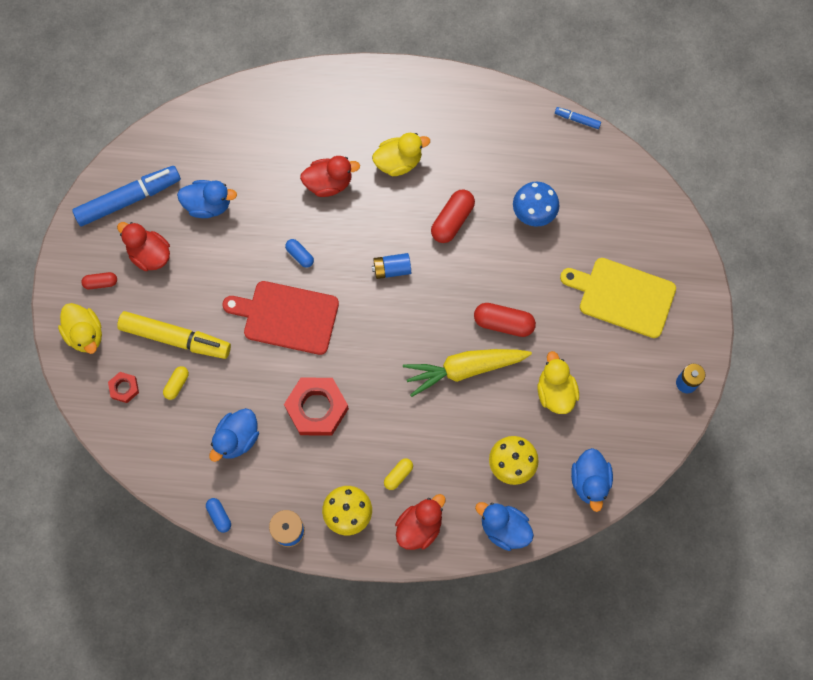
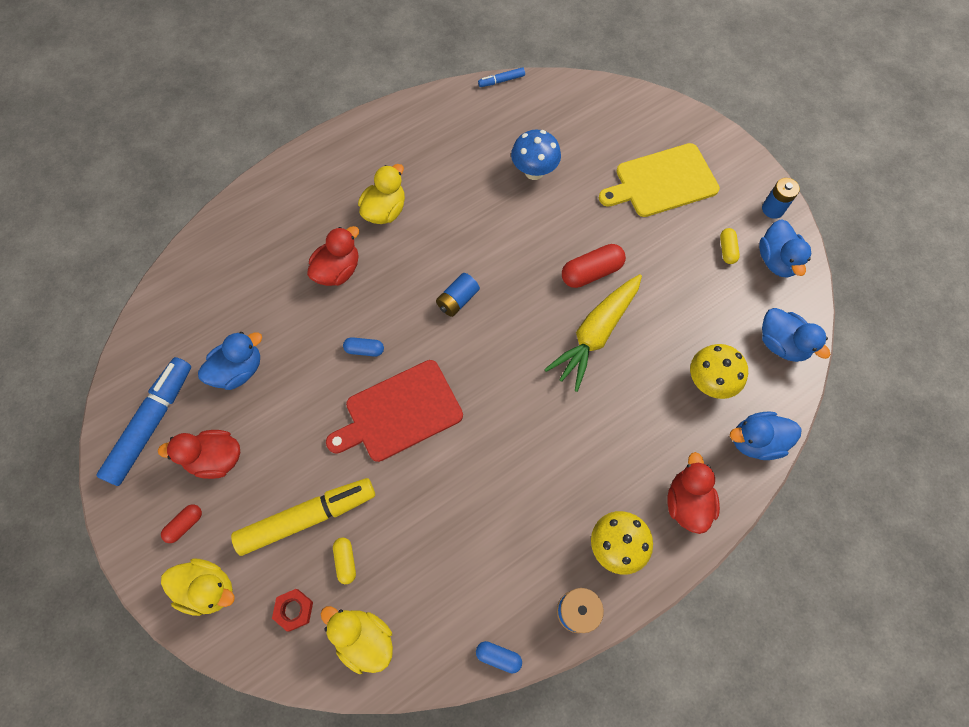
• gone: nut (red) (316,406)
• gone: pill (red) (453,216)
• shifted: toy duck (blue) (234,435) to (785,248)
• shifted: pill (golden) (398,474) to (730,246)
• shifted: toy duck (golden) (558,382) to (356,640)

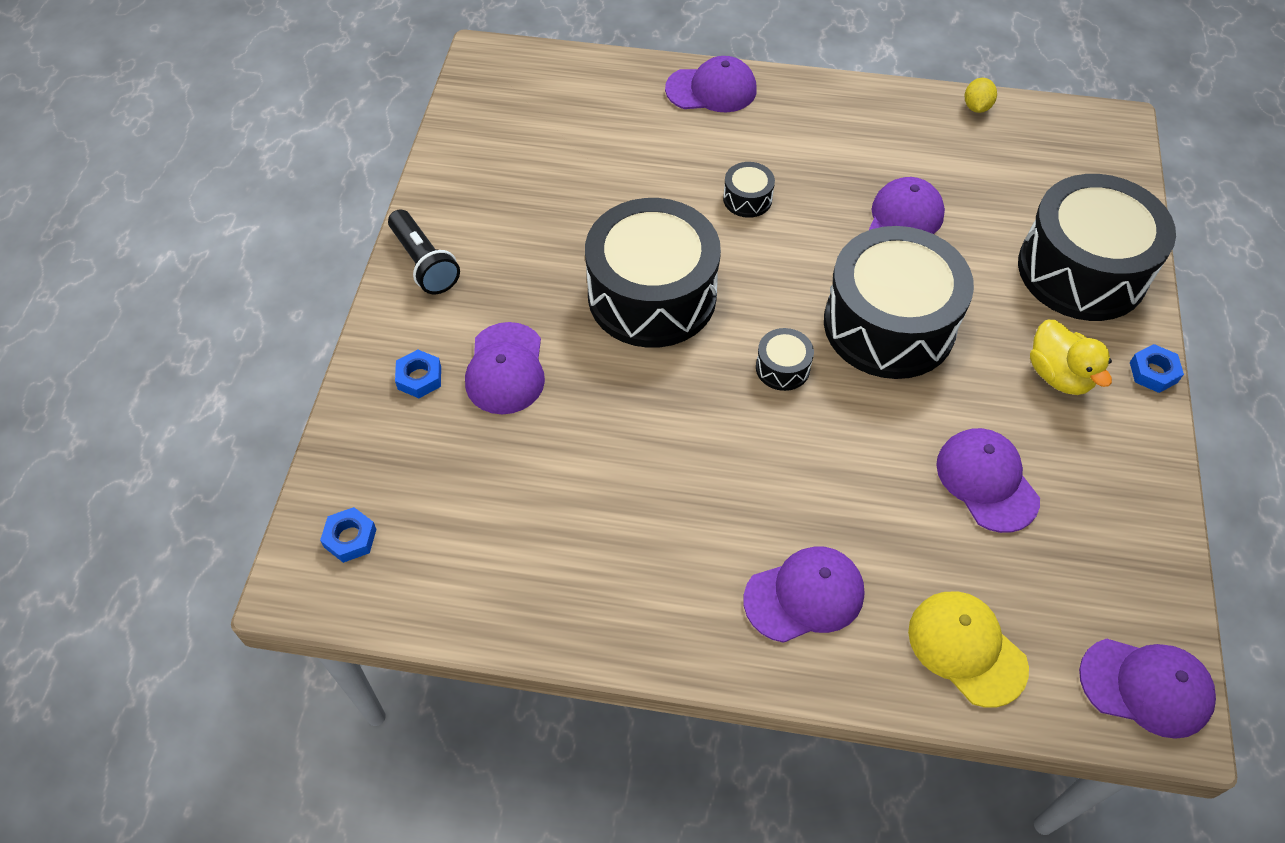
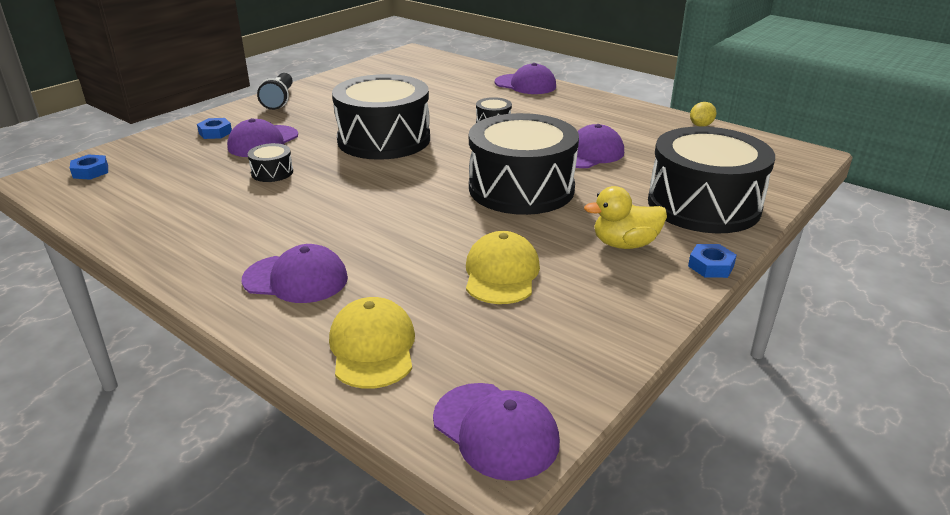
• shifted: drum (black) (785,359) to (270,162)
• repainted: baseball cap (violet) (988,480) to baseball cap (golden) (503,267)
• rotated: toy duck (golden) (1071,357) = (625,217) 75 degrees clockwise

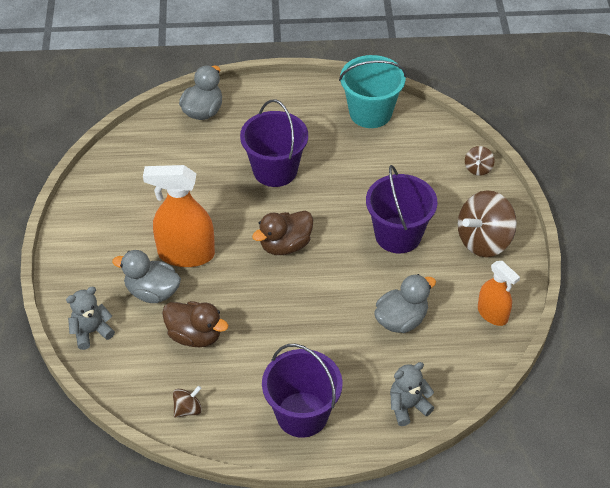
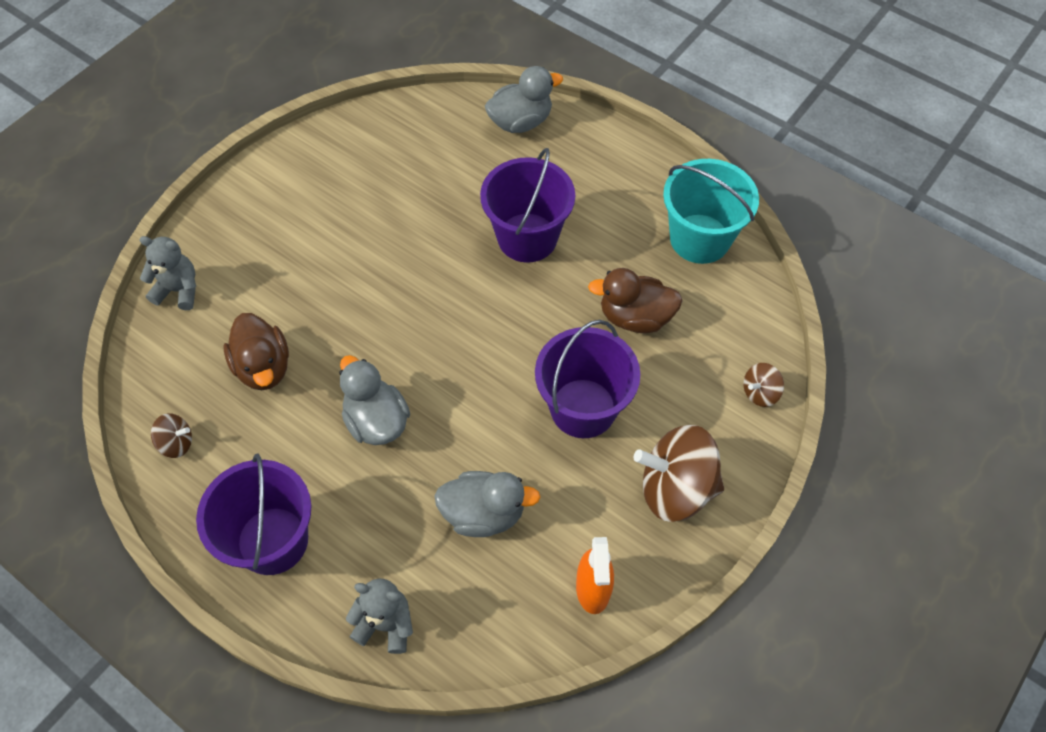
• gone: spray cleaner (orange-coloured) (179,216)
• shifted: toy duck (grey) (146,276) to (374,400)
• shifted: toy duck (brown) (282,233) to (635,300)

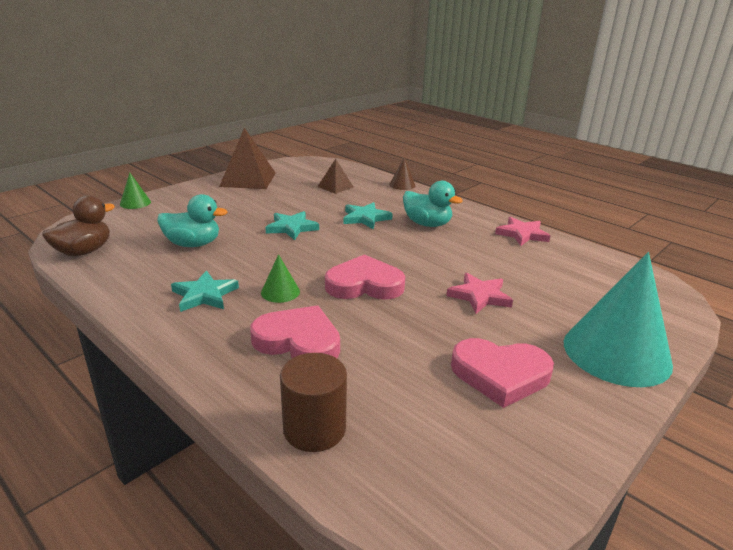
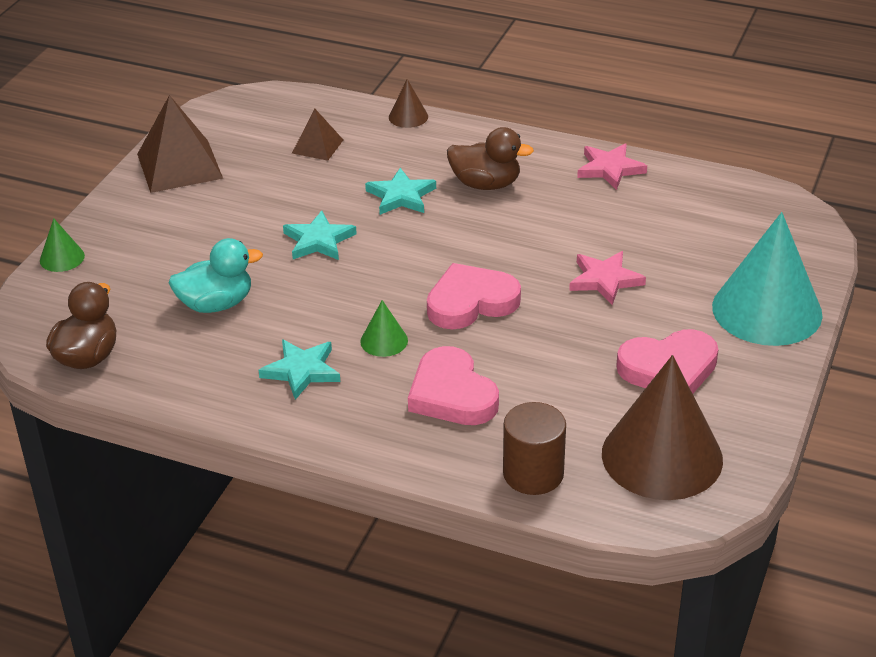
• new: cone shape (brown) (662,427)
• repainted: toy duck (teal) (433,204) to toy duck (brown) (490,158)
• rotated: love heart (rose-pink) (295,332) = (453,385) 120 degrees counterclockwise

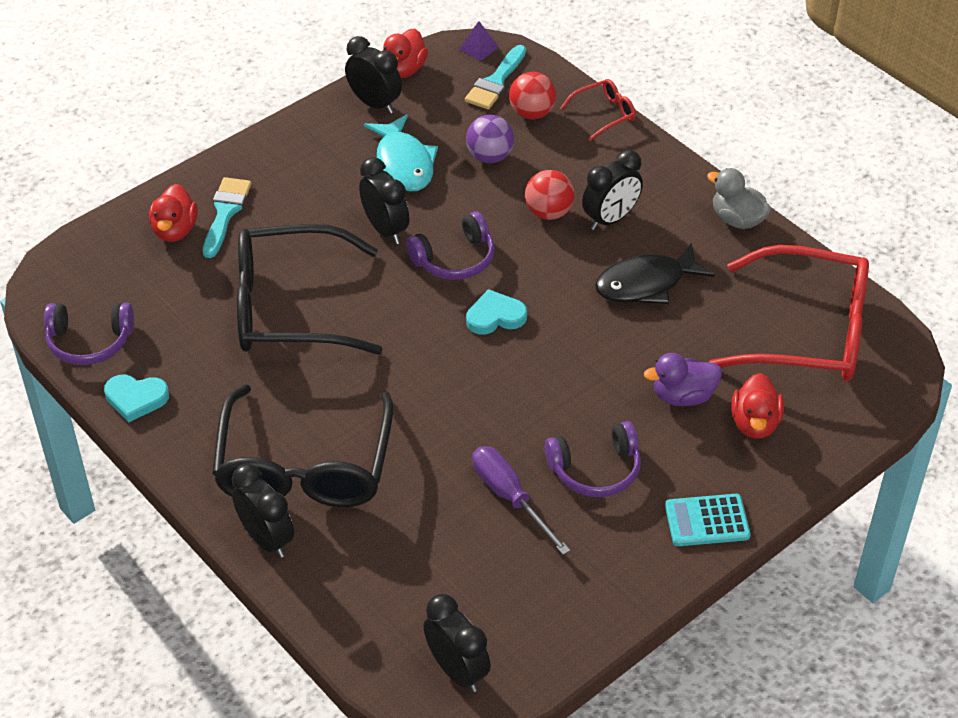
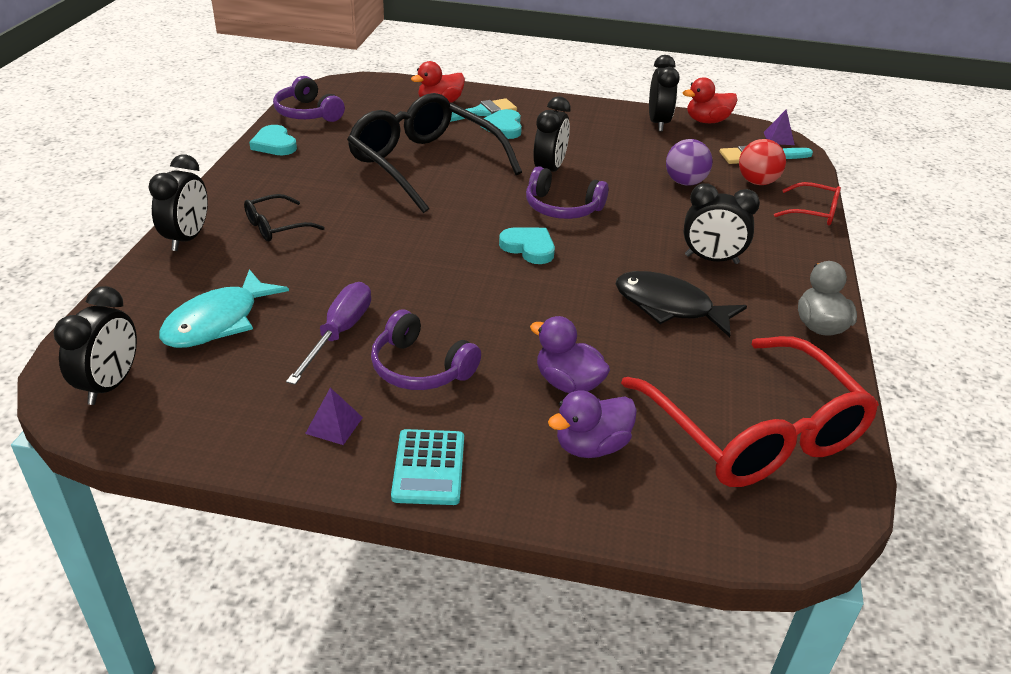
• gone: ball (red) (549,195)
• new: pyramid (violet) (334,416)
• new: love heart (teal) (501,124)
• shifted: fish figure (teal) (401,152) to (224,308)
• repainted: toy duck (red) (757,406) to toy duck (violet) (592,424)
• rotated: pocket calculator (teal) (708,520) = (427,467) 135 degrees counterclockwise
• scaled: spectacles (black) (303,446) = (284,217) x0.44

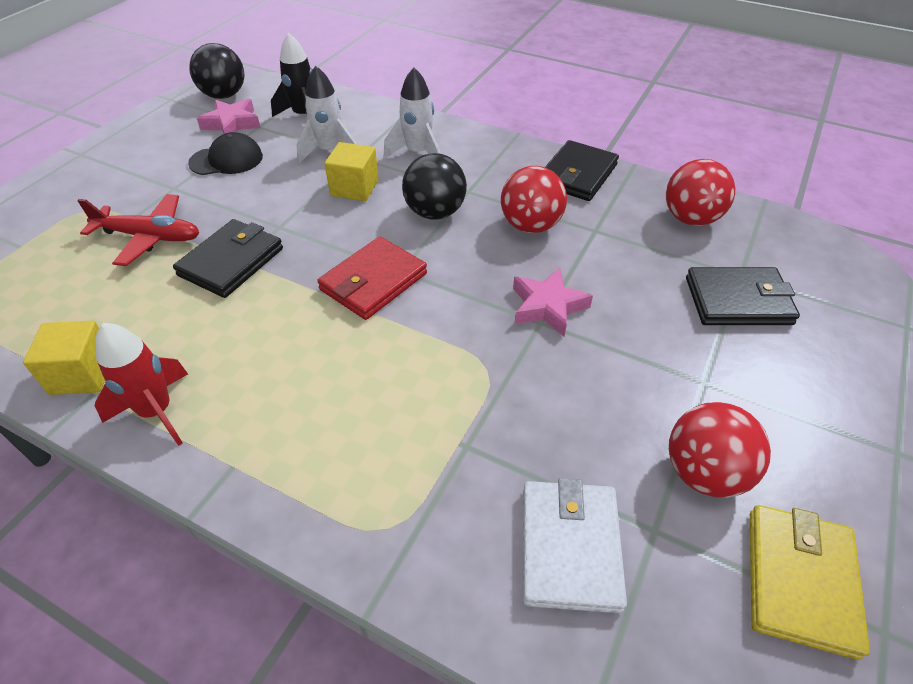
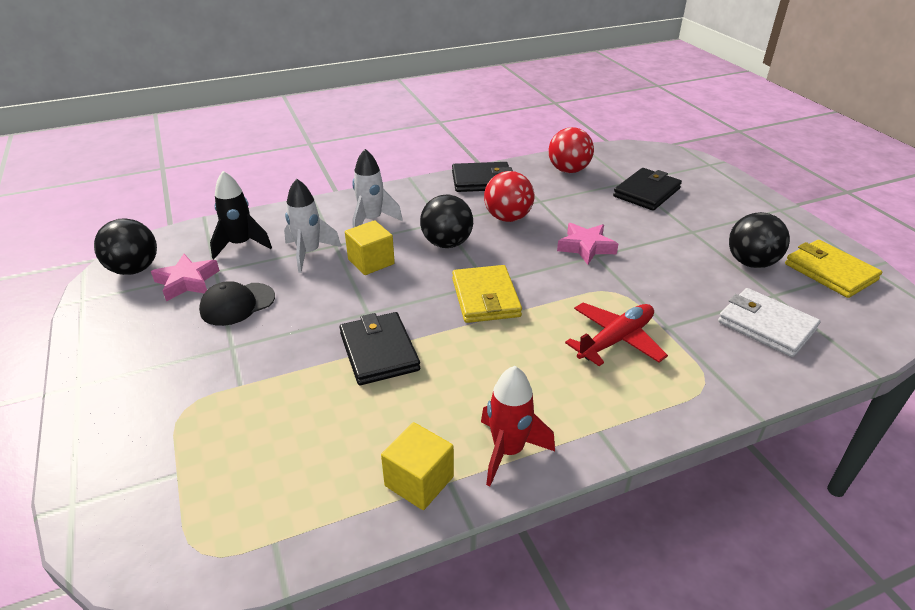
• shifted: toy plane (red) (138,230) to (616,334)
• repainted: wallet (red) (372,278) to wallet (golden) (487,294)
• repainted: ball (red) (720,450) to ball (black) (759,240)
• rotated: baseball cap (black) (225,153) = (237,303) 150 degrees counterclockwise
• rotated: wallet (black) (582,170) = (482,177) 75 degrees counterclockwise

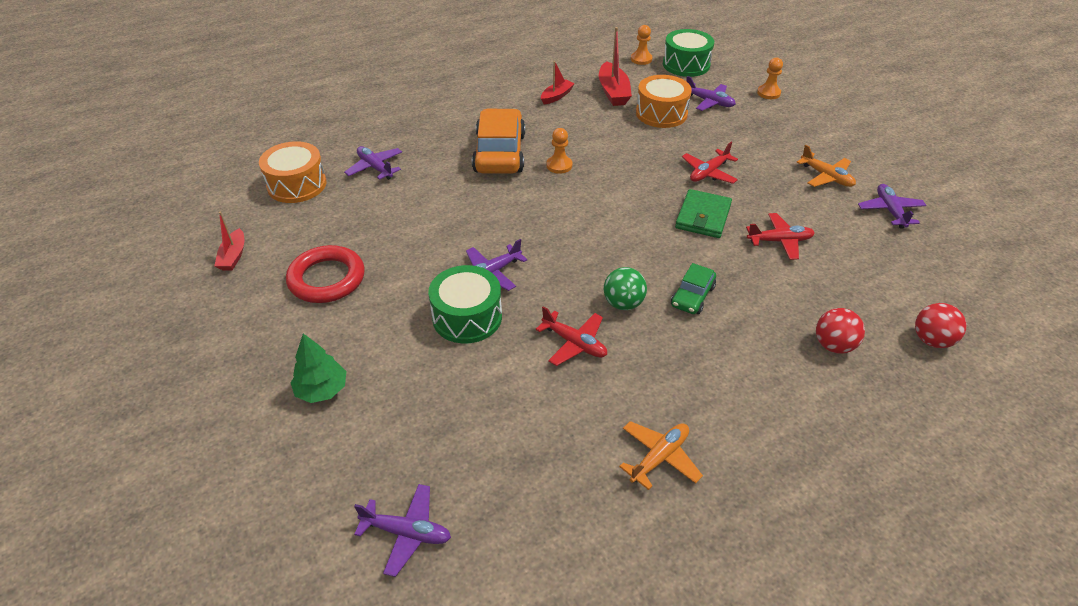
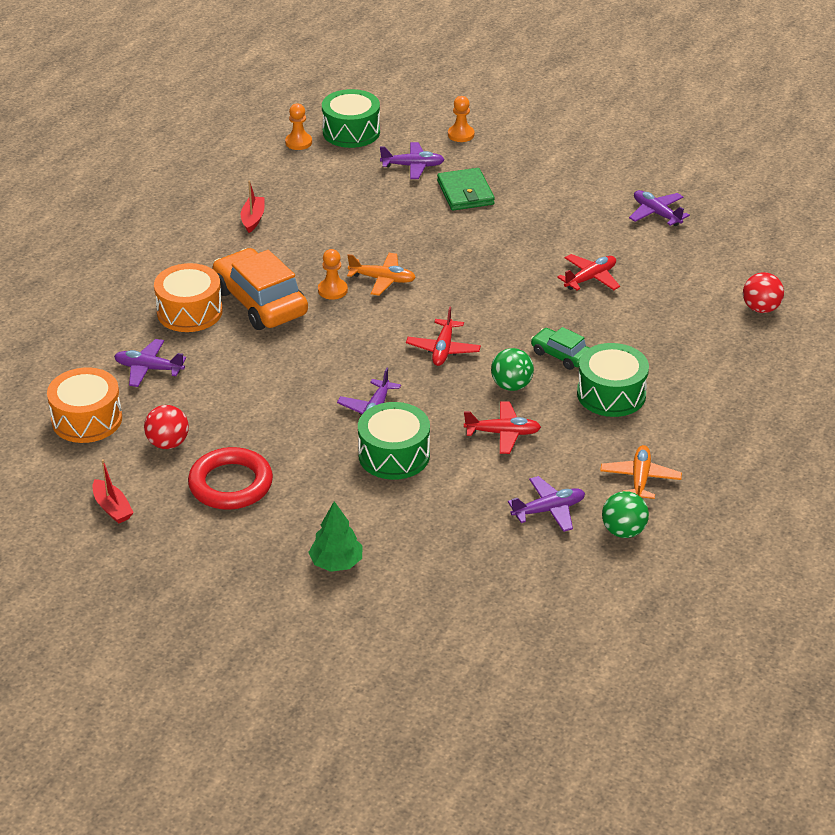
• gone: boat (red) (615,66)
• new: drum (emerald) (613,380)
• new: ball (emerald) (625,514)
• shifted: toy plane (violet) (402,530) to (546,504)
• shifted: drum (orange-coloured) (664,101) to (188,297)
• shifted: wallet (emerald) (703,213) to (466,189)
• shifted: toy plane (red) (710,163) to (443,336)
• shifted: toy plane (orange-coloured) (826,166) to (381,274)
• shifted: ball (red) (840,331) to (166,427)
• rotated: automobile (emerald) (693,288) = (560,348) 135 degrees clockwise

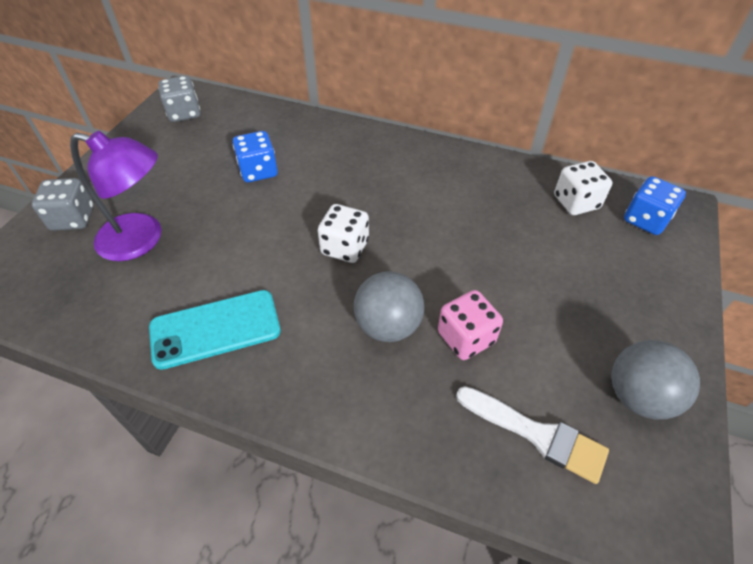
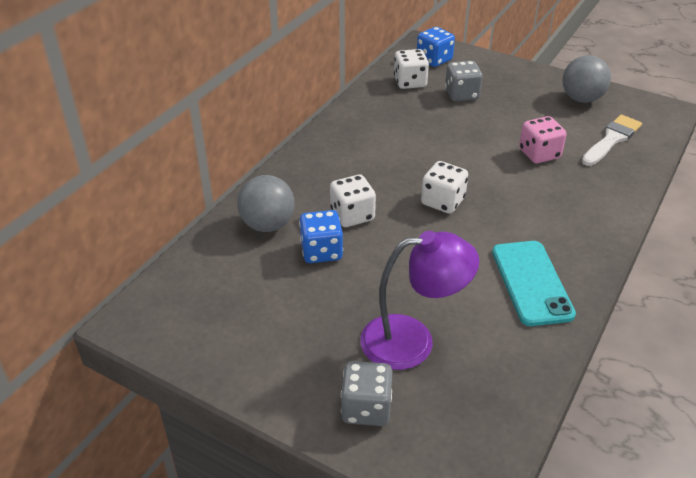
• new: dice (snow-white) (353,201)
• shifted: dice (grey) (179,99) to (464,81)
• shifted: ball (grey) (389,306) to (266,203)
• rotated: reading lamp (violet) (116,196) = (419,300) 60 degrees clockwise

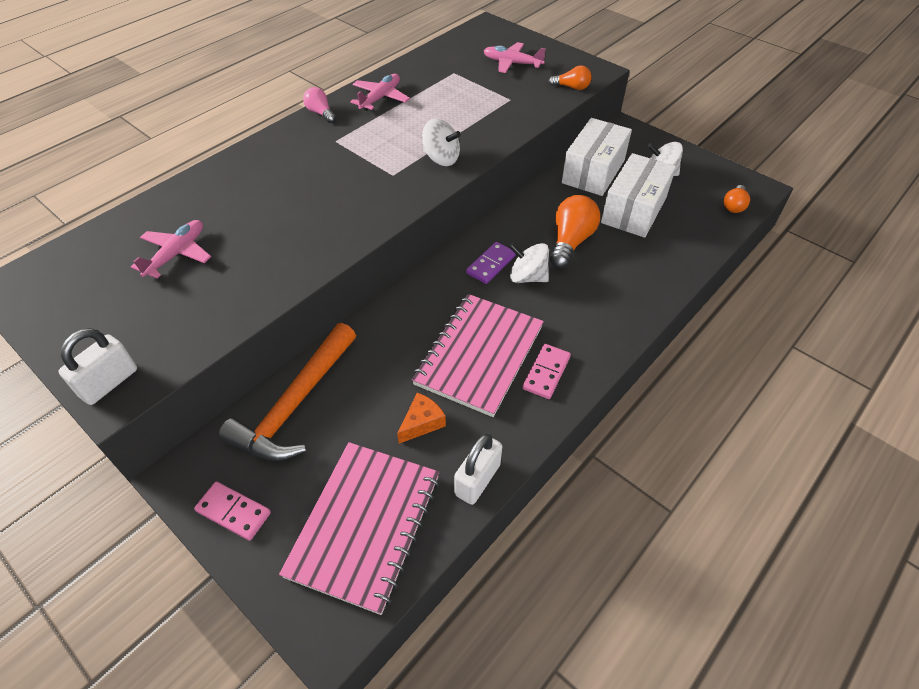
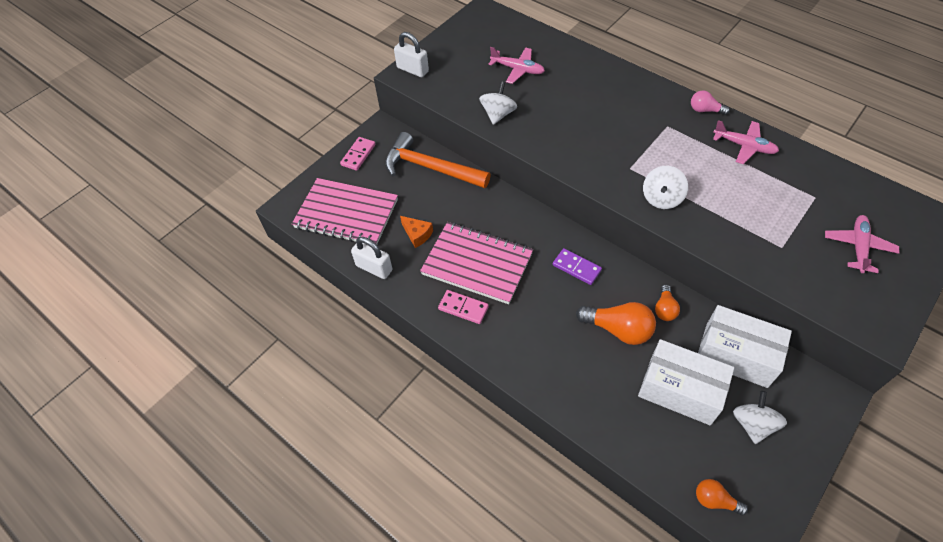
• shifted: toy top (snow-white) (529,263) to (498,103)
• shifted: light bulb (orange-coloured) (570,77) to (667,303)
• rotated: light bulb (rose-pink) (319,105) = (710,103) 120 degrees counterclockwise

